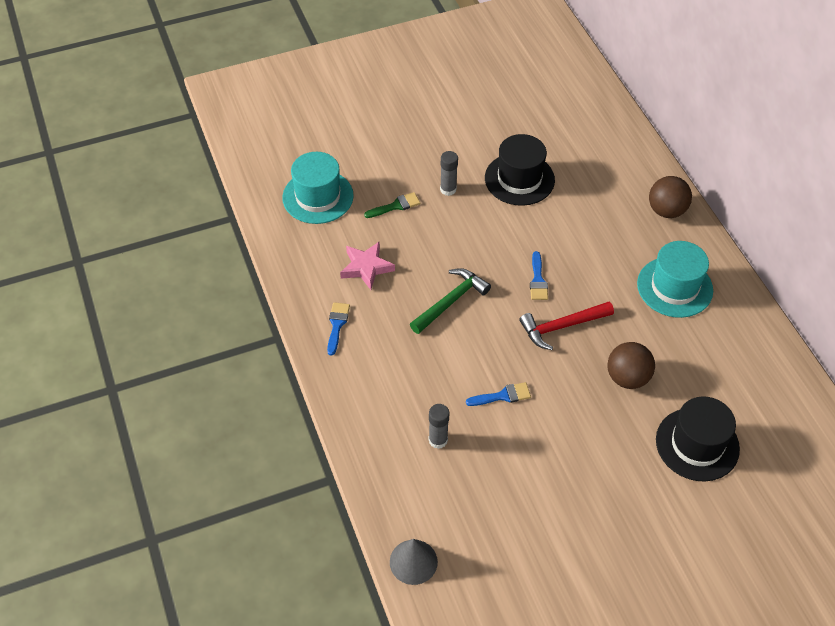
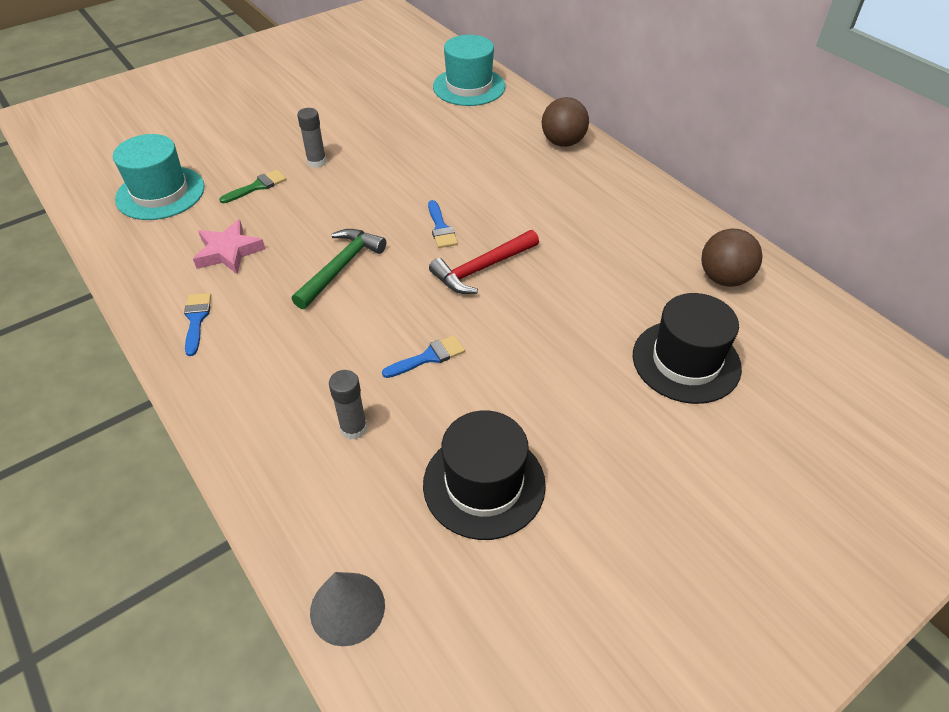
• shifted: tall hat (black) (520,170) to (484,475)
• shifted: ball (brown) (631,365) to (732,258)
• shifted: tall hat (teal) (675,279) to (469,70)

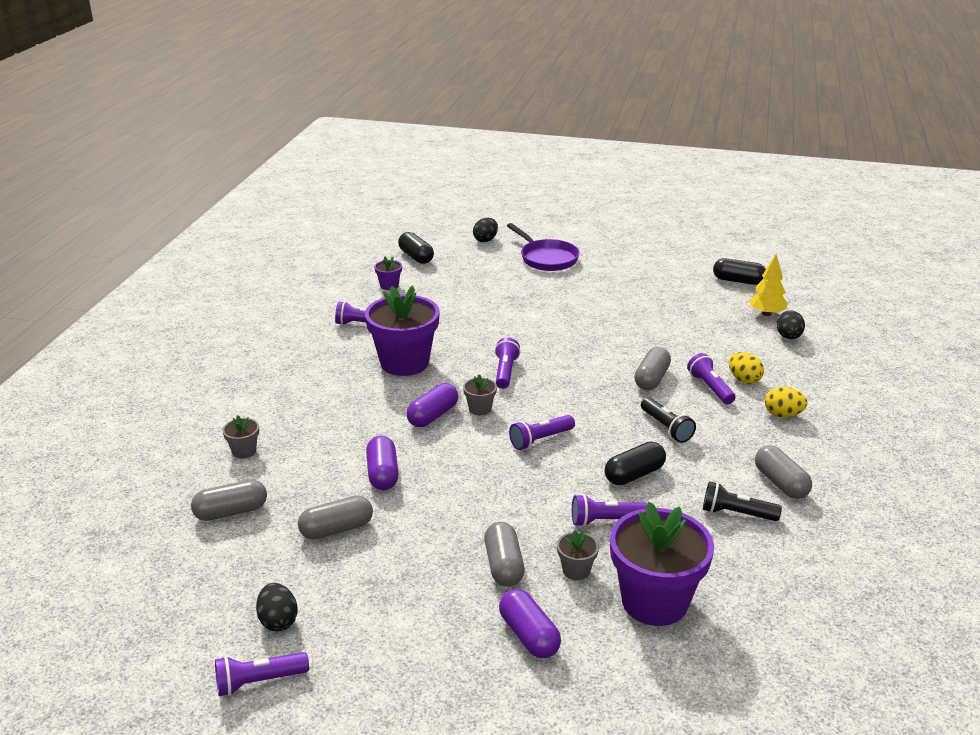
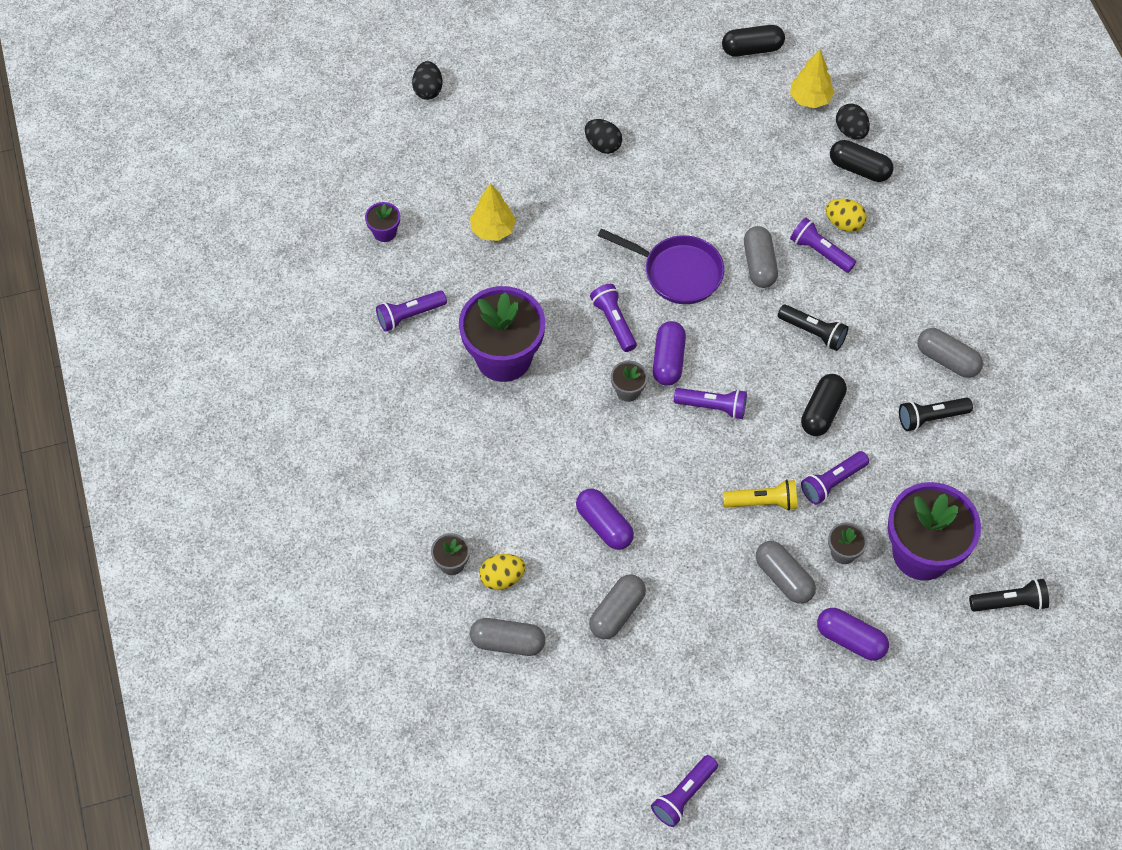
• new: toy tree (golden) (493,212)
• new: flashlight (golden) (760,495)
• new: flashlight (black) (1009,595)
• shifted: egg (black) (277,607) to (603,136)
• shifted: pill (black) (416,248) to (861,161)
• shifted: pill (violet) (432,405) to (669,353)
• shifted: skillet (violet) (543,247) to (661,266)
• shifted: egg (golden) (786,402) to (502,572)
• rotated: pill (grey) (229,500) = (507,637) 60 degrees clockwise
• rotated: flashlight (violet) (542,432) = (710,403) 105 degrees counterclockwise

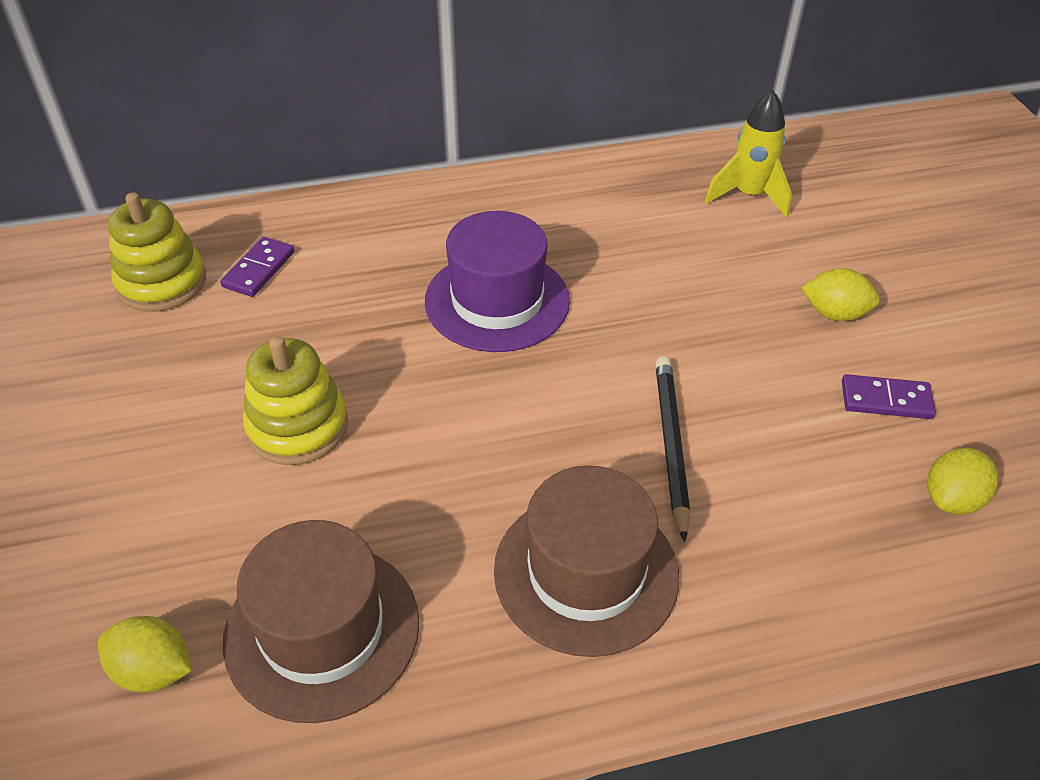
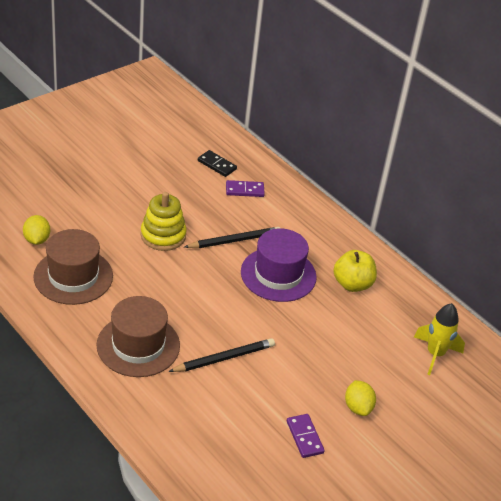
• gone: toy lemon (golden) (962,481)
• new: pencil (black) (233,237)
• new: apple (golden) (355,271)
• swapped: stacking toy (golden) (157,252) to domino (black) (217,163)

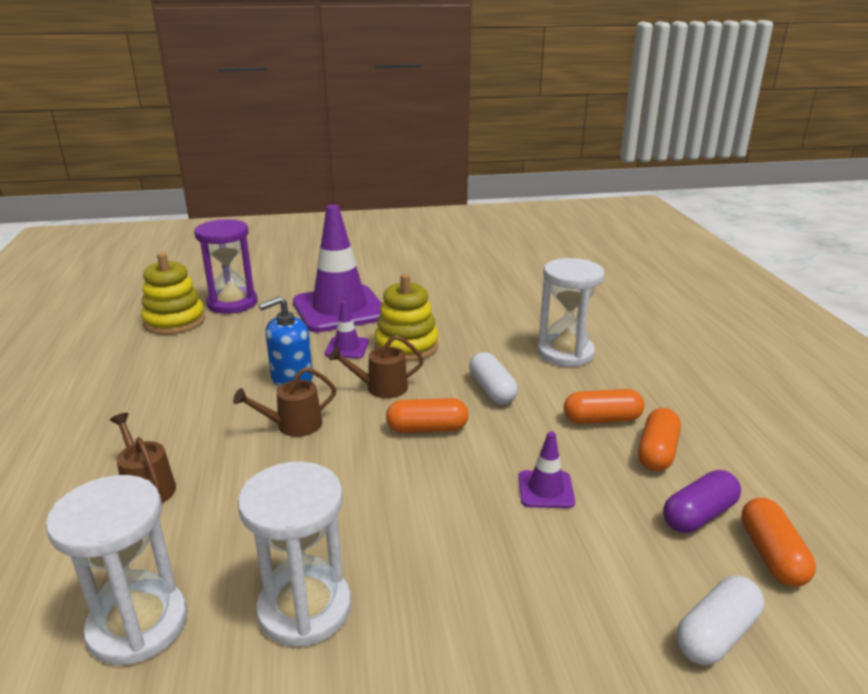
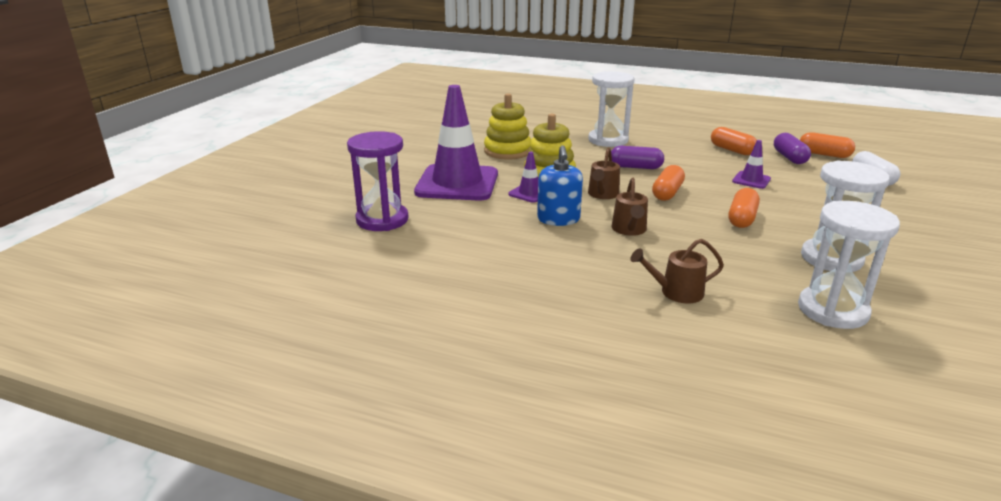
• shifted: stacking toy (golden) (173,293) to (507,126)
• shifted: pill (orange-coloured) (604,406) to (744,208)
• repainted: pill (snow-white) (493,378) to pill (violet) (637,157)

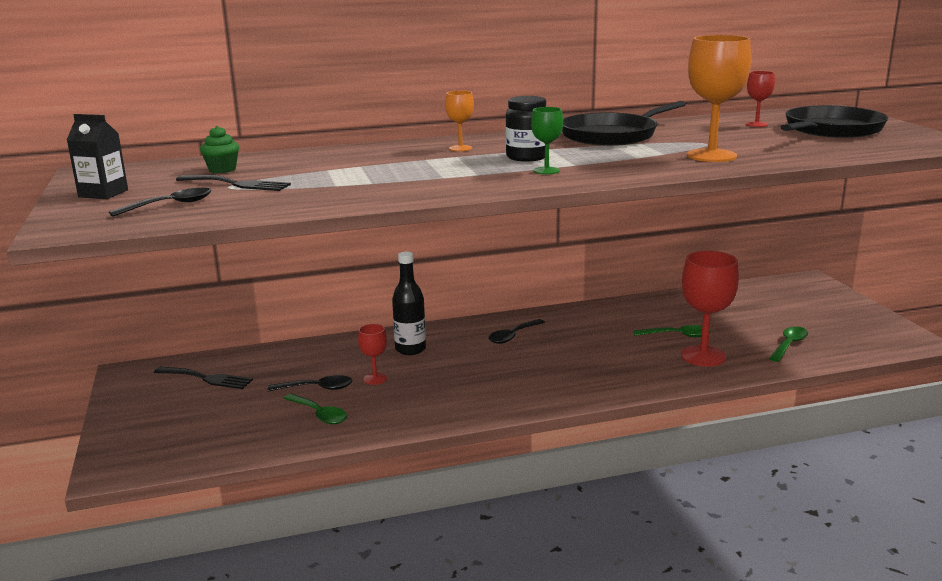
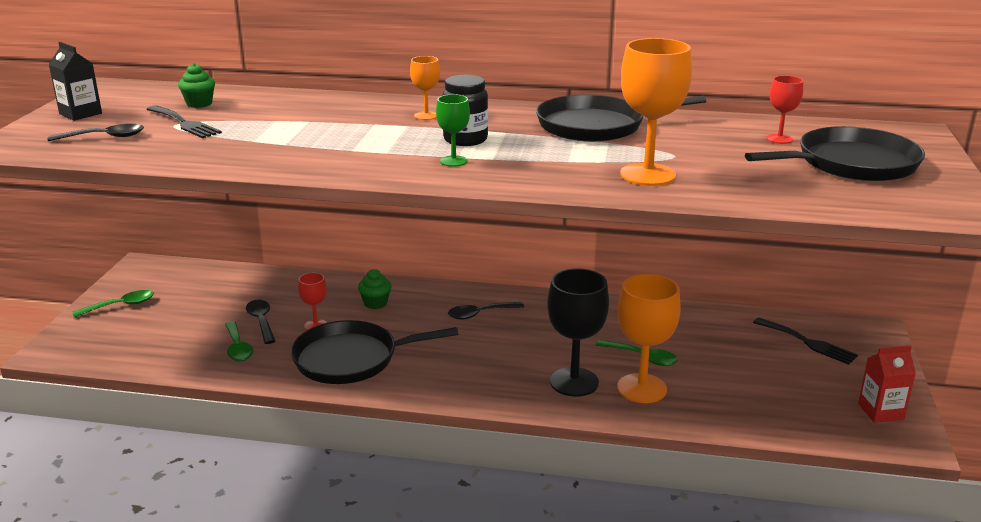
• new: skillet (black) (374,352)
• new: chalice (black) (578,332)
• new: milk carton (red) (887,384)
• shifted: table fork (black) (203,378) to (805,341)
• shifted: teaspoon (emerald) (788,344) to (113,303)
• swapped: drink bottle (black) (409,303) to fairy cake (emerald) (374,289)
• repainted: chalice (red) (710,308) to chalice (orange-coloured) (649,338)
• rotated: teaspoon (black) (309,383) = (260,322) 135 degrees counterclockwise

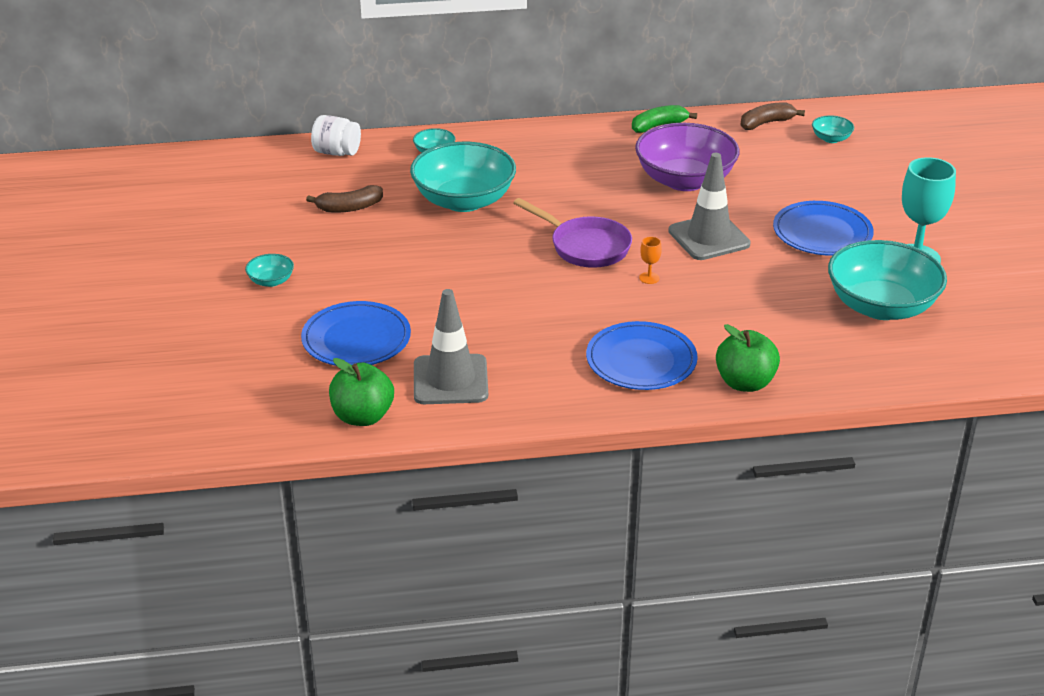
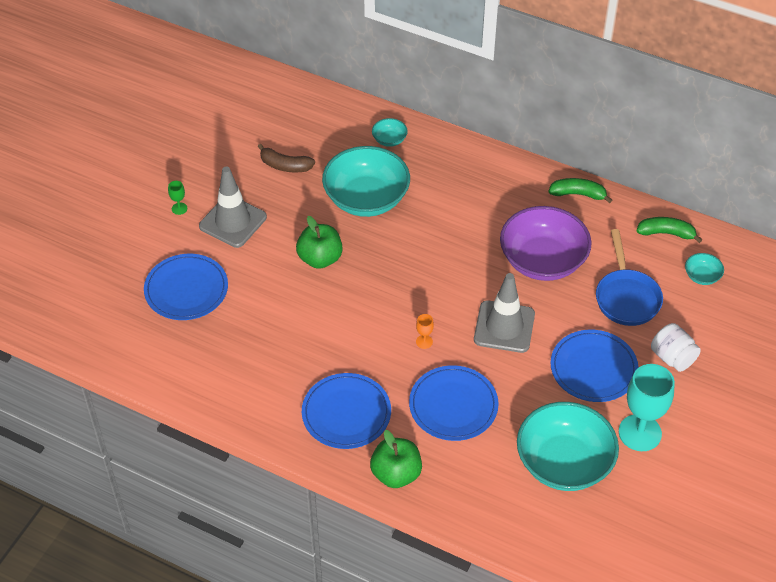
• gone: skillet (violet) (572,233)
• new: plate (blue) (454,403)
• new: skillet (blue) (629,277)
• shifted: preserve jar (snow-white) (336,135) to (676,347)
• shifted: apple (emerald) (361,392) to (319,242)
• shifted: traffic cone (grey) (451,346) to (233,207)
• swapped: deep dish (teal) (269,270) to chalice (emerald) (177,198)
• repainted: banana (brown) (772,116) to banana (emerald) (669,230)

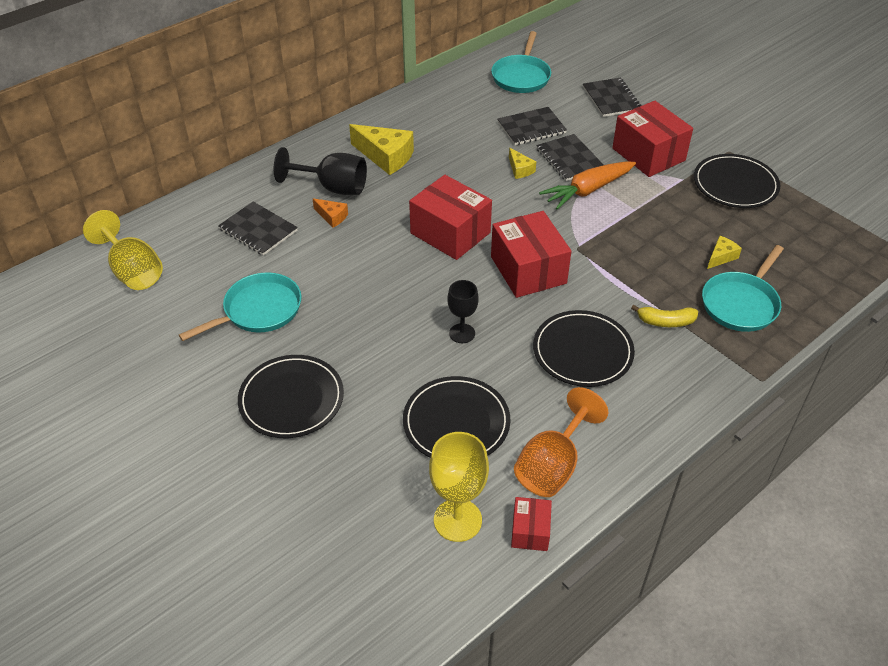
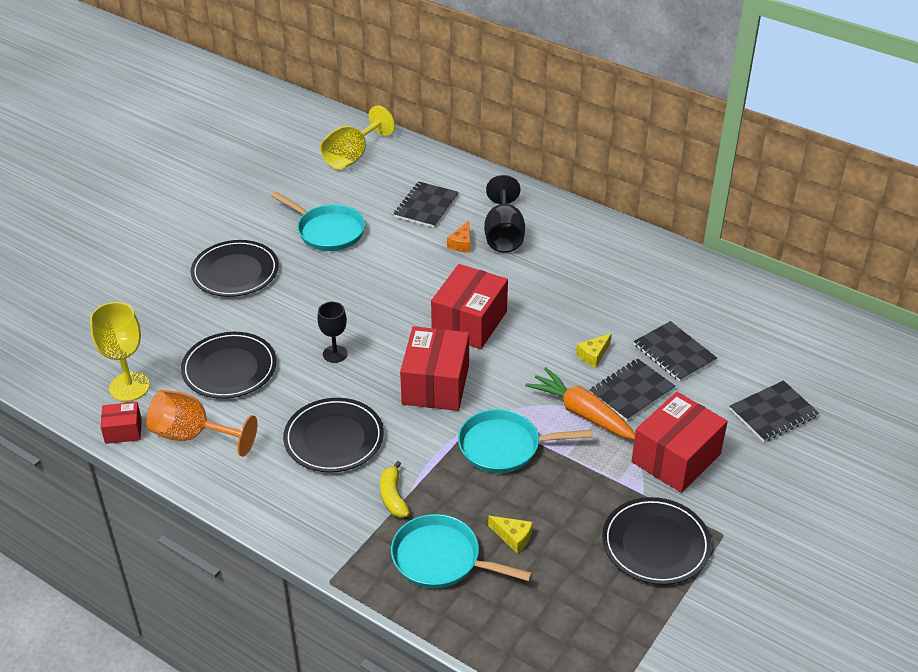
• gone: piece of cheese (golden) (381,149)
• shifted: skillet (teal) (521,62) to (525,441)
• rotated: package (red) (531,254) = (434,368) 45 degrees counterclockwise

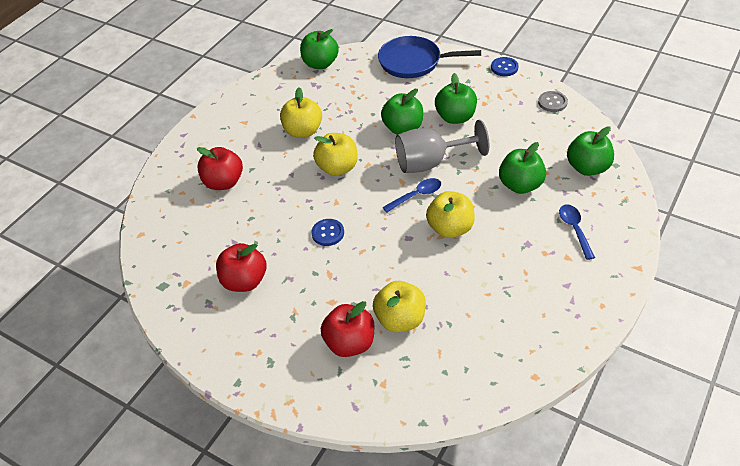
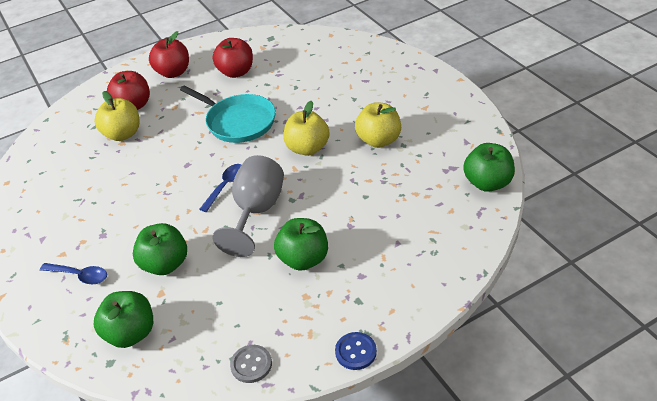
• gone: skillet (blue) (429,57)
• gone: apple (emerald) (402,112)
• gone: apple (golden) (450,214)
• shifted: apple (red) (220,168) to (169,54)
• swapped: sewing button (blue) (327,232) to skillet (teal) (228,114)
• rotated: teaspoon (blue) (411,195) = (220,188) 150 degrees counterclockwise

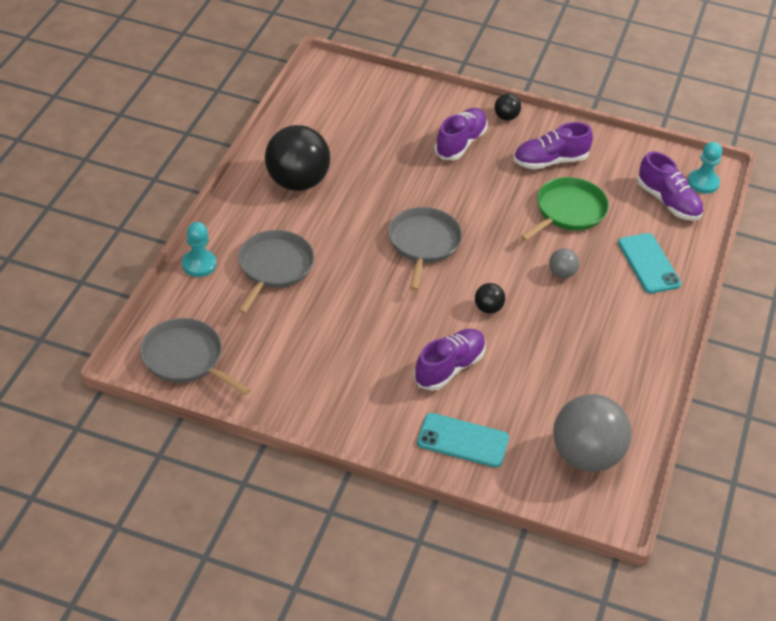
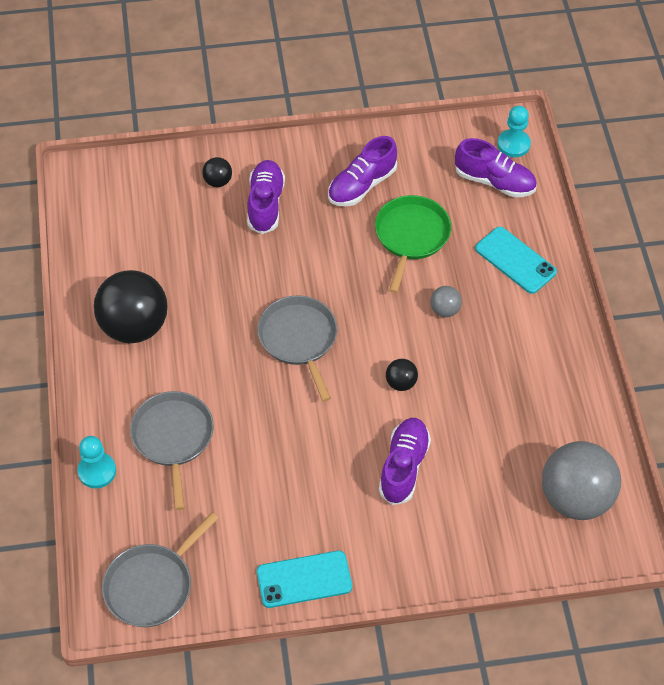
• shifted: phone (teal) (463,440) to (304,579)
• shifted: ball (black) (507,106) to (217,172)
• rotated: skillet (grey) (195,357) = (160,569) 60 degrees counterclockwise

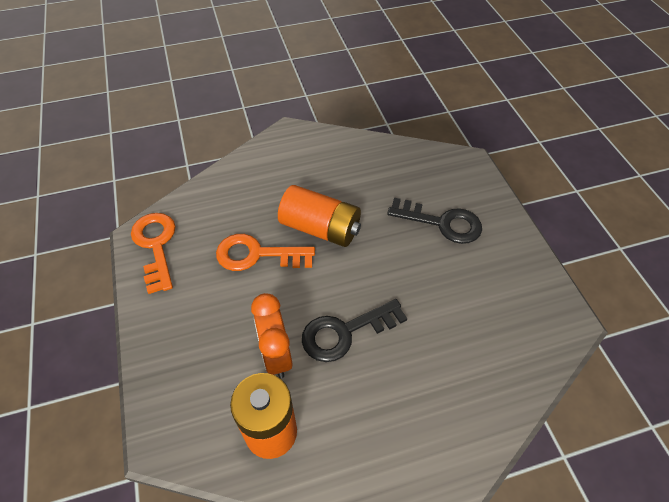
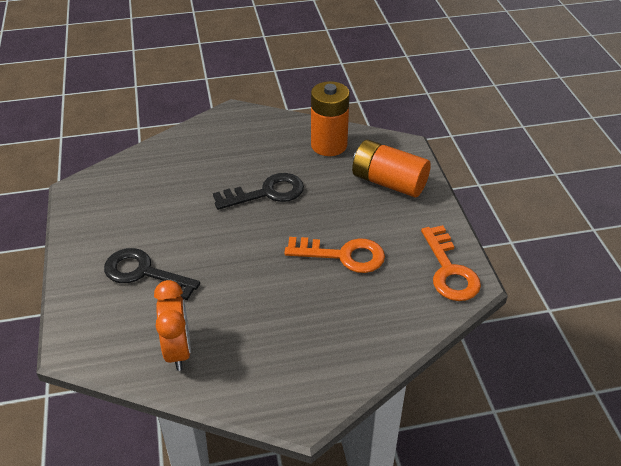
• shifted: bedside clock (orange-coloured) (271,335) to (172,325)
• shifted: power cell (orange-coloured) (319,216) to (391,169)

